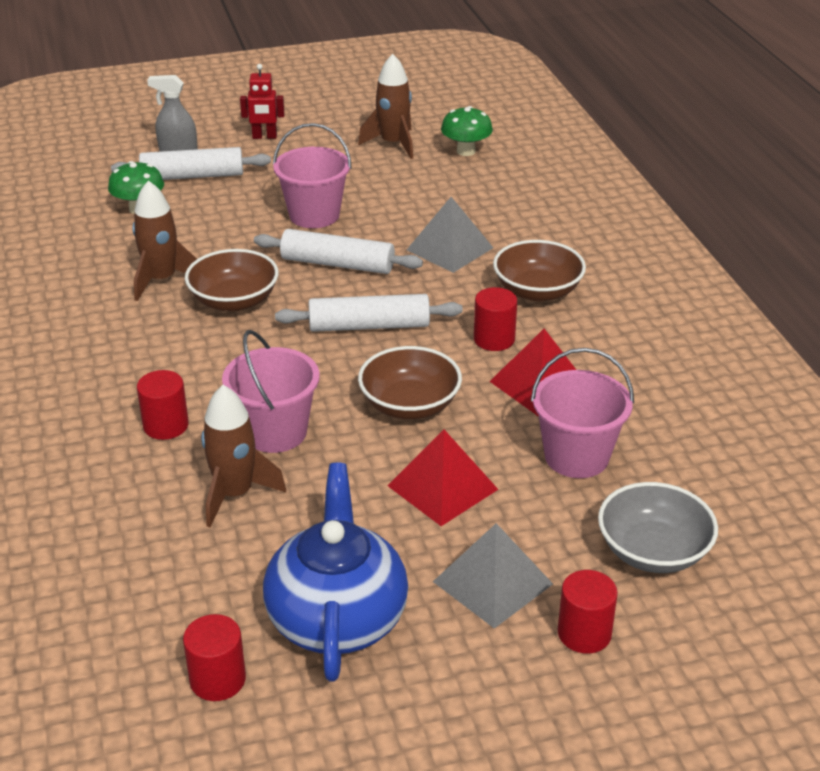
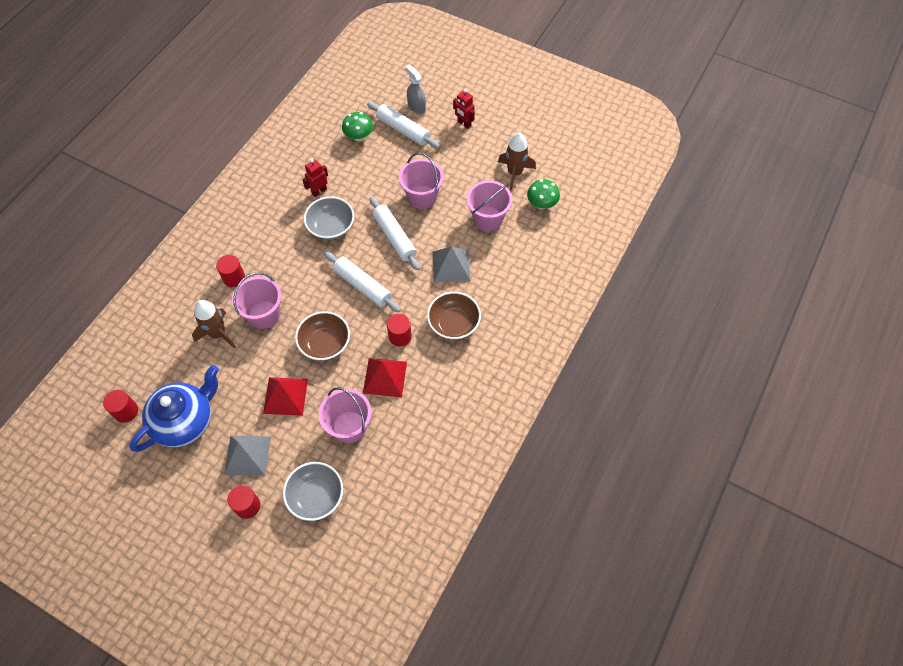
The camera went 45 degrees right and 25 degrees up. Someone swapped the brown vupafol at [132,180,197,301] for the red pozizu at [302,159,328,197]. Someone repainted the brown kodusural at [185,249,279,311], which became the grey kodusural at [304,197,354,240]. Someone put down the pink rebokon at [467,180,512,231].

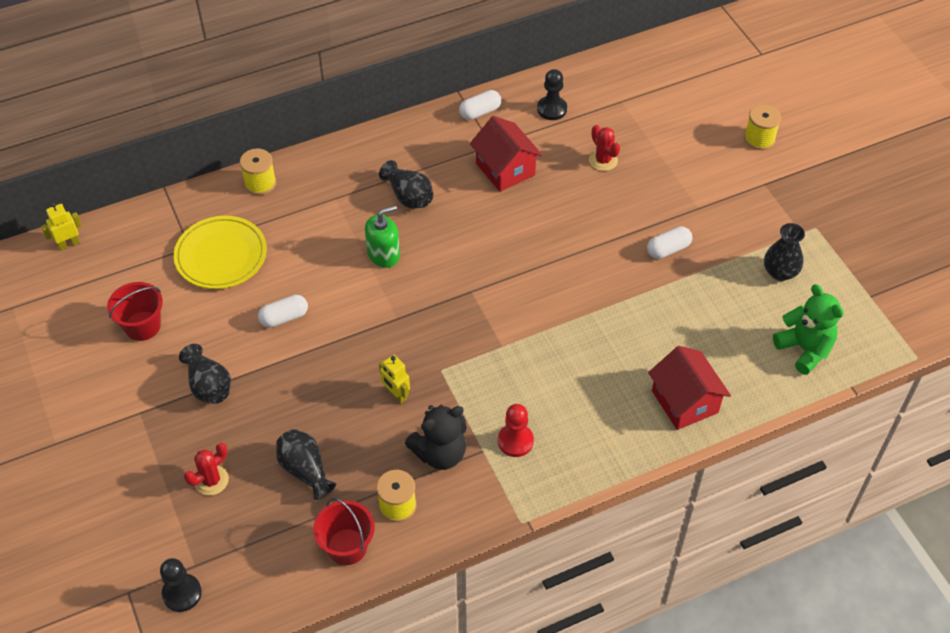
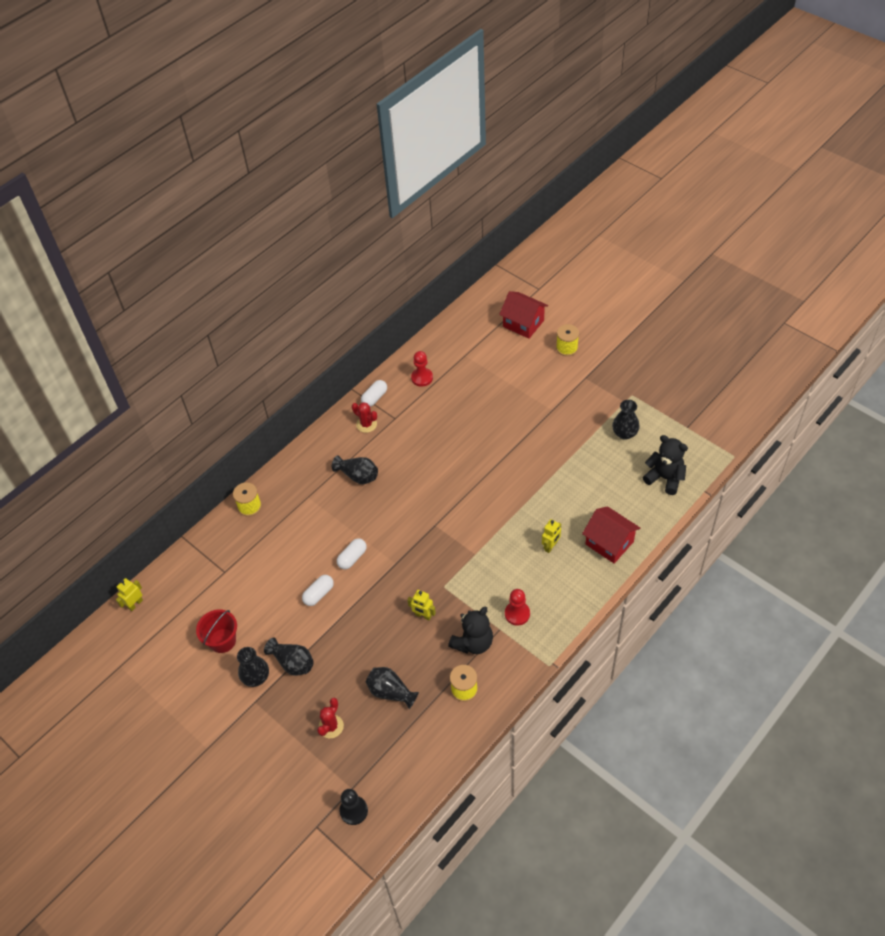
The camera went 20 degrees left and 0 degrees up. Someone took away the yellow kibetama at [174,216,267,289]. Someone took away the red rebokon at [313,498,375,565]. Someone took away the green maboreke at [365,205,400,268]. Someone carried the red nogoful from [470,116,542,192] to [499,291,548,339]. Someone repainted the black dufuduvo at [537,69,567,120], which became the red dufuduvo at [411,351,433,387]. Someone carried the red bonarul from [589,125,620,171] to [352,402,377,433]. Someone carried the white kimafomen from [647,226,692,259] to [337,539,367,569]. Someone repainted the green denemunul at [773,284,844,375], which became the black denemunul at [643,435,688,495]. Someone put down the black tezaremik at [237,647,269,687]. Someone put down the yellow pozizu at [542,519,561,553].

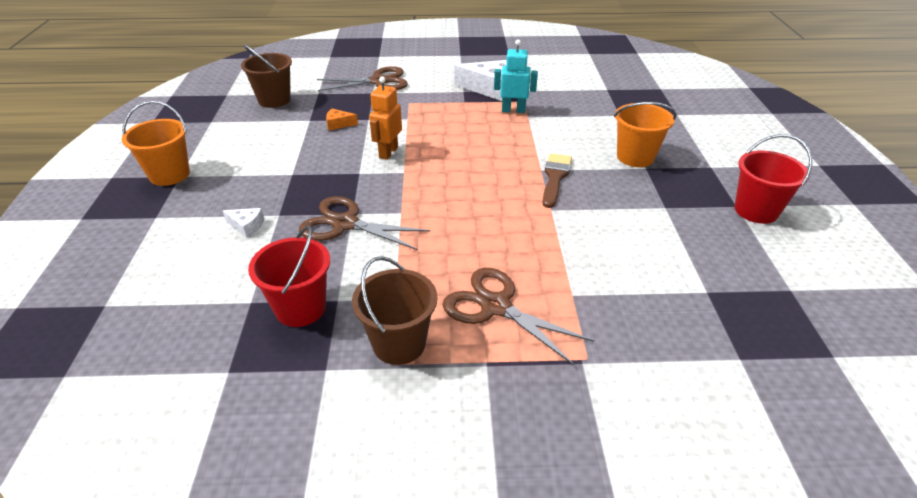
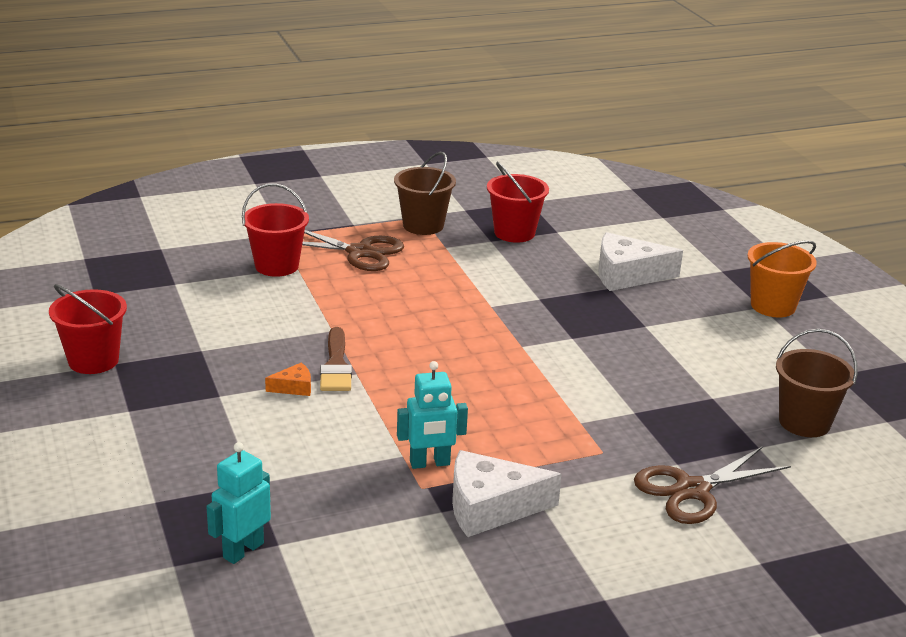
The camera went 160 degrees right and 10 degrees down. Someone scaled the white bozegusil at [223,208,264,238] by 2.12. Someone took away the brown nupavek at [299,196,431,250]. Someone carried the orange bozegusil from [326,108,358,131] to [265,362,311,396]. Someone took away the orange pozizu at [369,77,402,160]. Someone took away the orange rebokon at [614,102,676,167]. Someone put down the turquoise pozizu at [206,442,271,564]. Someone put down the red rebokon at [242,183,309,277].

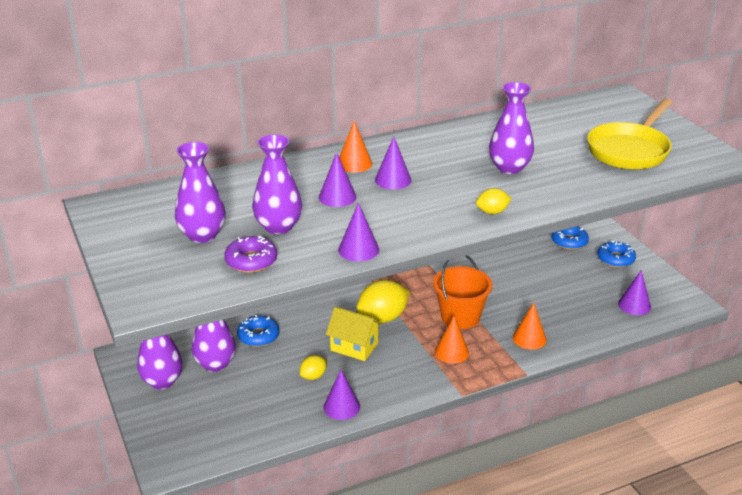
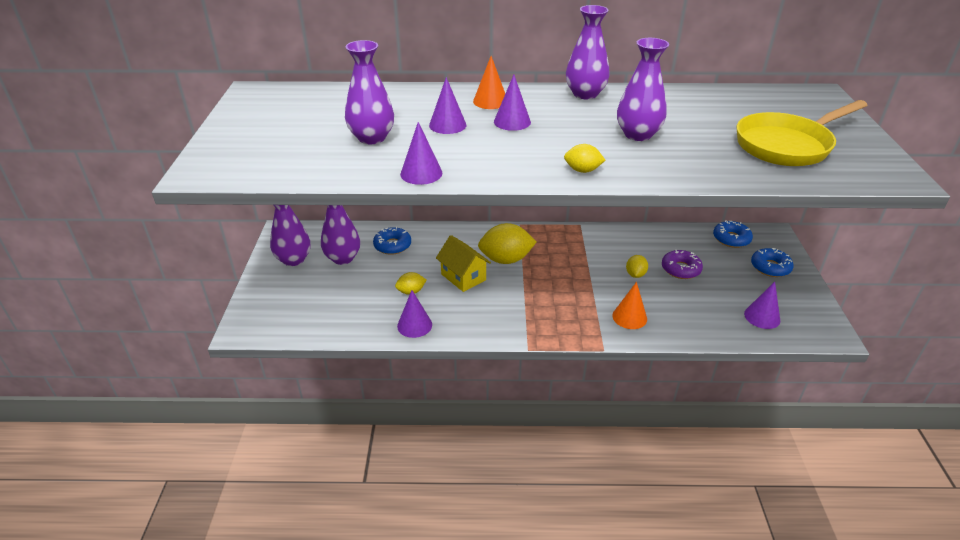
The camera went 25 degrees right and 5 degrees up. Someone carried the purple tezaremik from [175,142,226,243] to [566,5,610,99]. Someone carried the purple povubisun from [224,236,277,273] to [662,249,703,279]. Someone took away the orange rebokon at [433,255,493,329]. Someone took away the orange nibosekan at [435,316,469,364]. Someone put down the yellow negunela at [626,255,648,278].

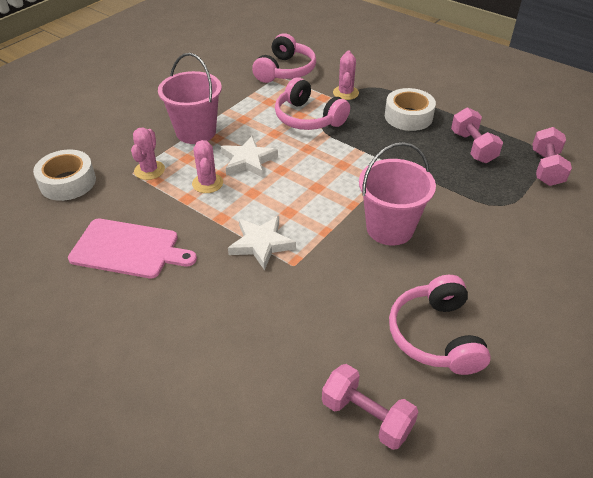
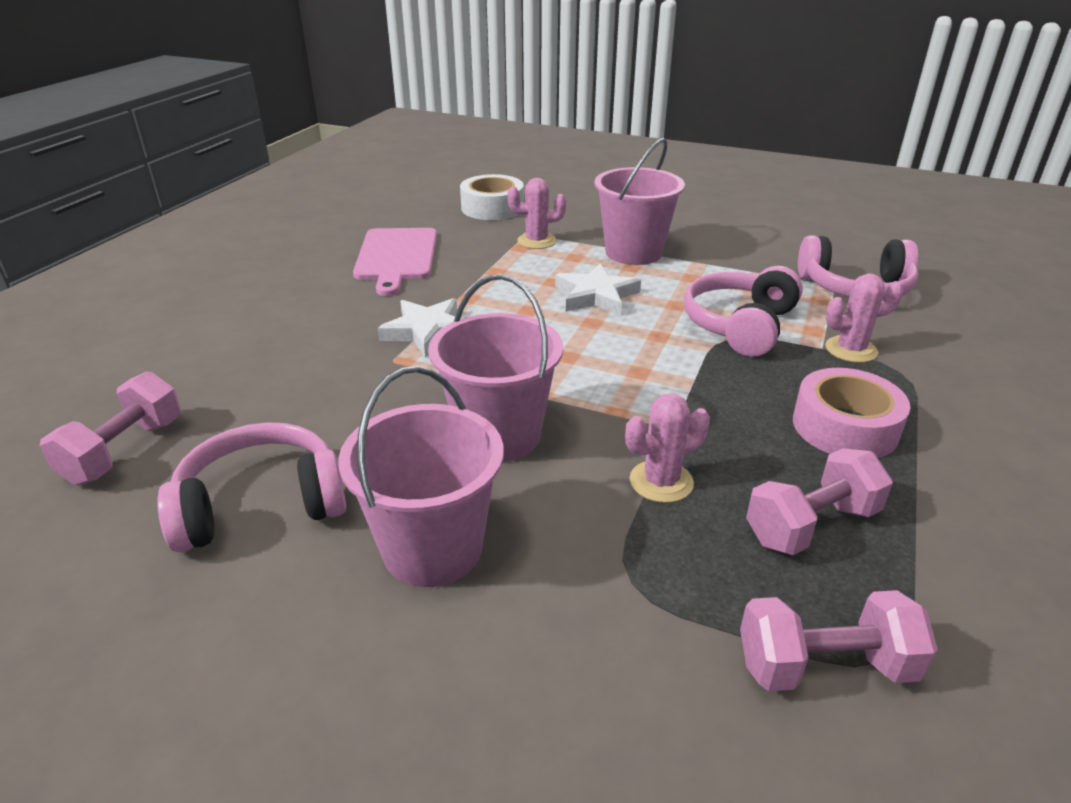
The camera went 75 degrees right and 10 degrees down. Someone carried the pink bonarul from [192,140,223,193] to [625,394,710,503]. Someone repainted the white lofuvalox at [385,88,436,131], which became the pink lofuvalox at [793,368,910,458]. Someone put down the pink rebokon at [338,366,504,587].

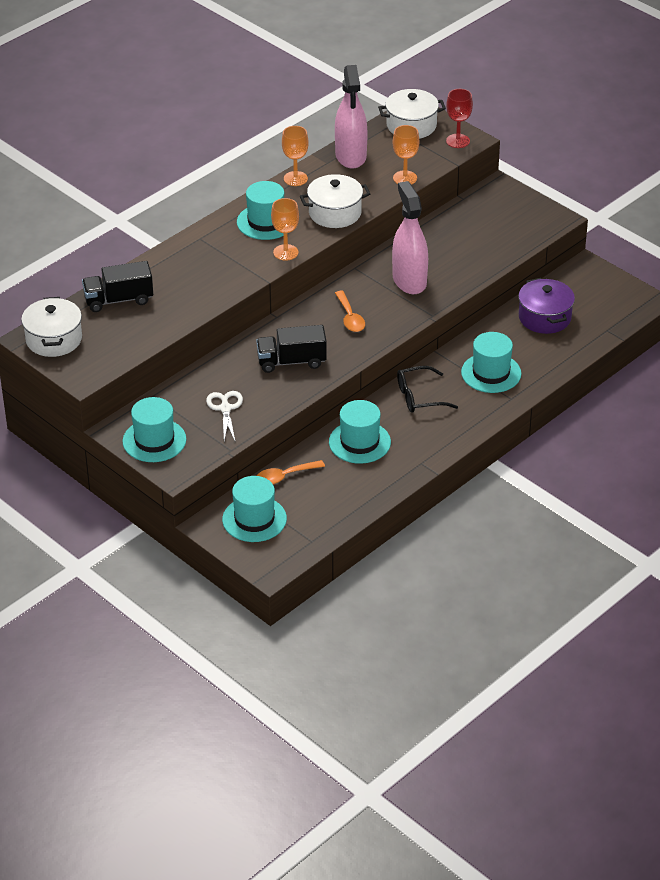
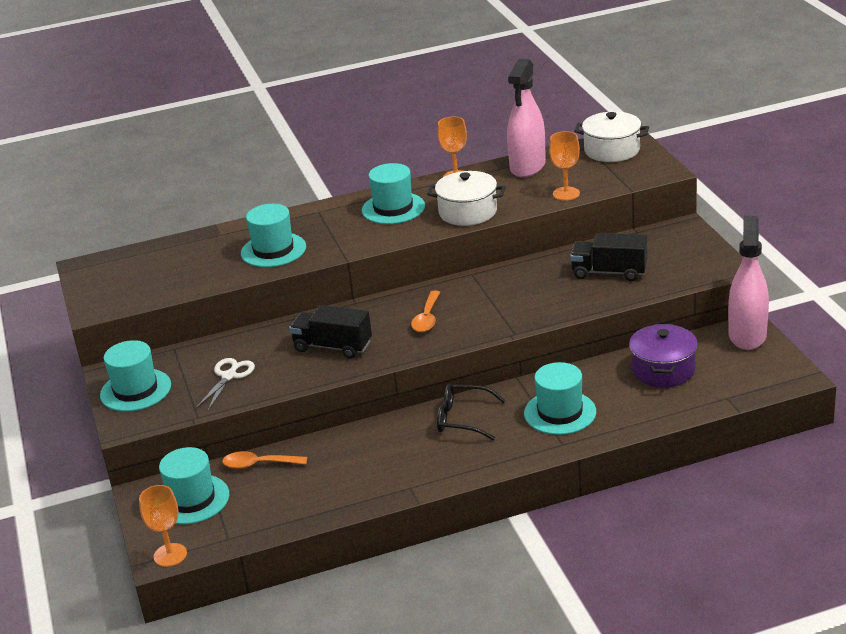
The camera went 30 degrees right and 10 degrees down. Someone took away the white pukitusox at [21,297,82,357]. Someone carried the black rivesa from [82,261,153,312] to [570,233,647,281]. Someone carried the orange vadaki from [271,198,299,261] to [139,485,187,567]. Someone carried the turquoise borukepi from [329,400,391,464] to [241,204,306,267]. Someone carried the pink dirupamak from [392,181,428,294] to [728,216,769,350]. Someone took away the red vadaki at [446,89,473,148].

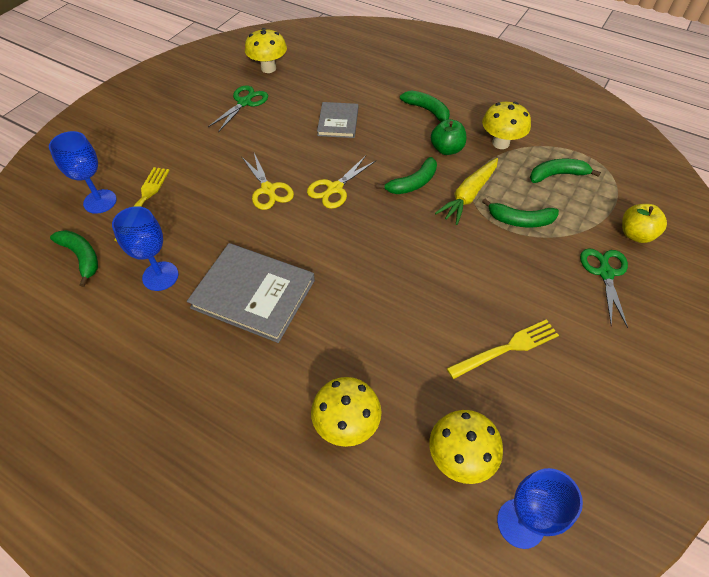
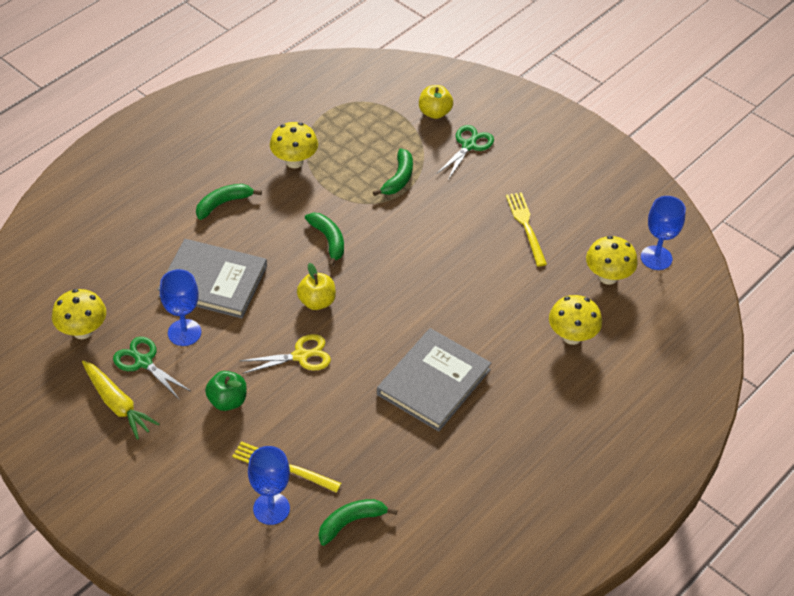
The camera went 80 degrees left and 5 degrees down. Someone carried the blue vadaki from [112,206,179,291] to [160,269,201,346]. Someone swapped the yellow nupavek at [307,156,376,209] for the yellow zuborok at [297,263,336,310]. Someone scaled the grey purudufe at [317,102,358,138] by 1.69. Someone carried the green zuborok from [431,119,466,155] to [205,371,247,411]. Someone carried the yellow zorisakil from [435,158,498,225] to [82,360,160,440]. Someone took away the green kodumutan at [530,159,601,183]. Someone rotated the green nupavek at [580,248,628,328] by 105 degrees clockwise.

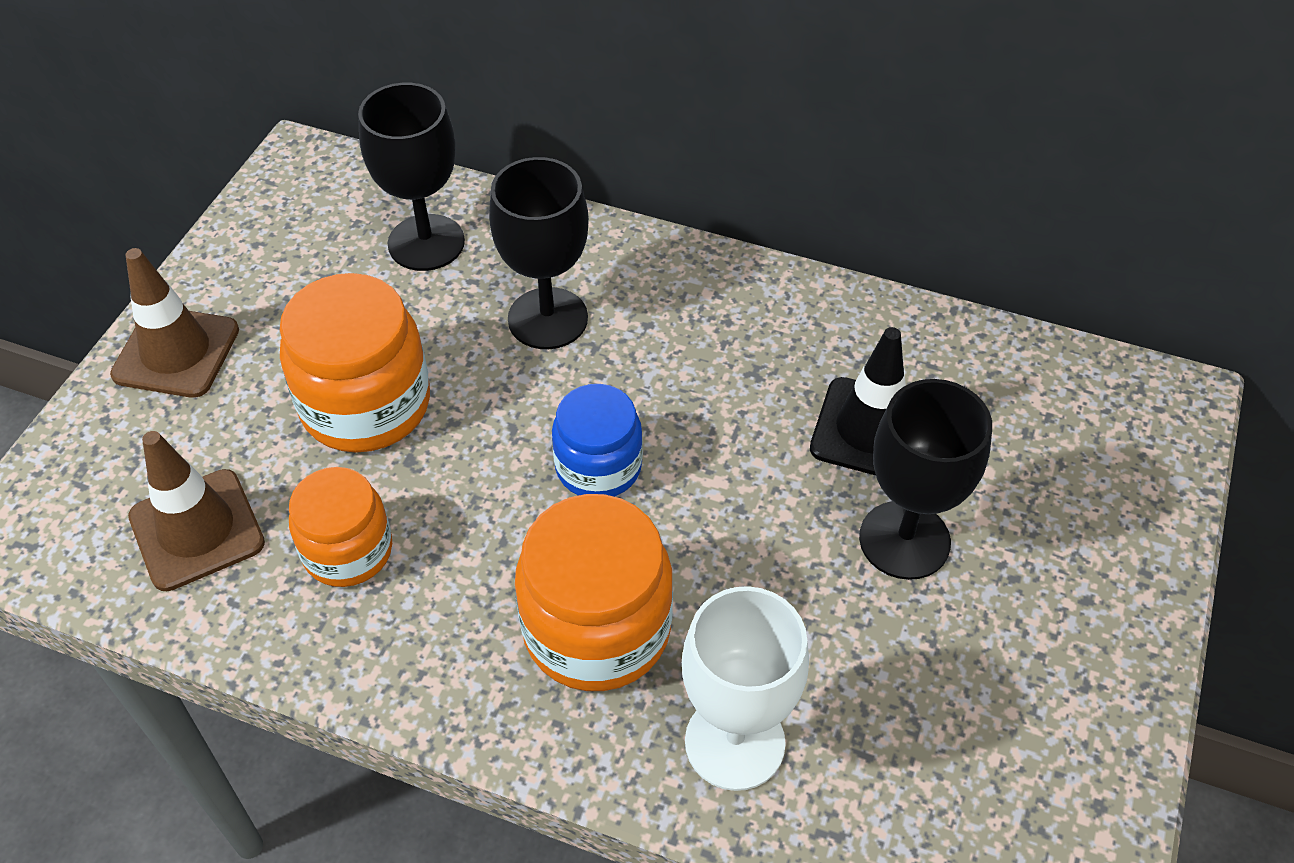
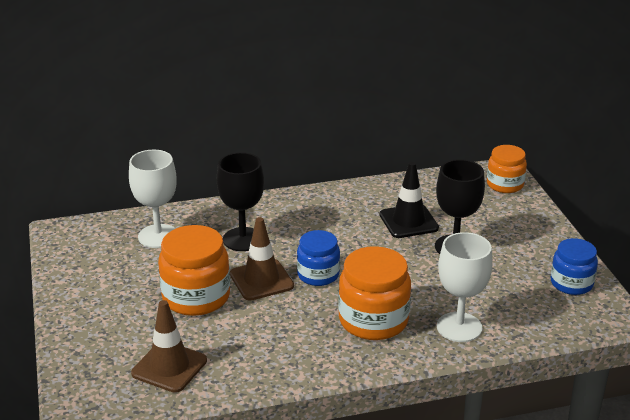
The camera went 35 degrees left and 20 degrees down. Someone carried the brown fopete from [110,248,239,398] to [230,217,294,301]. Someone carried the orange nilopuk from [289,467,392,587] to [487,145,527,193]. Someone repainted the black vadaki at [358,83,465,271], which became the white vadaki at [129,150,177,248]. Someone put down the blue nilopuk at [551,238,598,295].

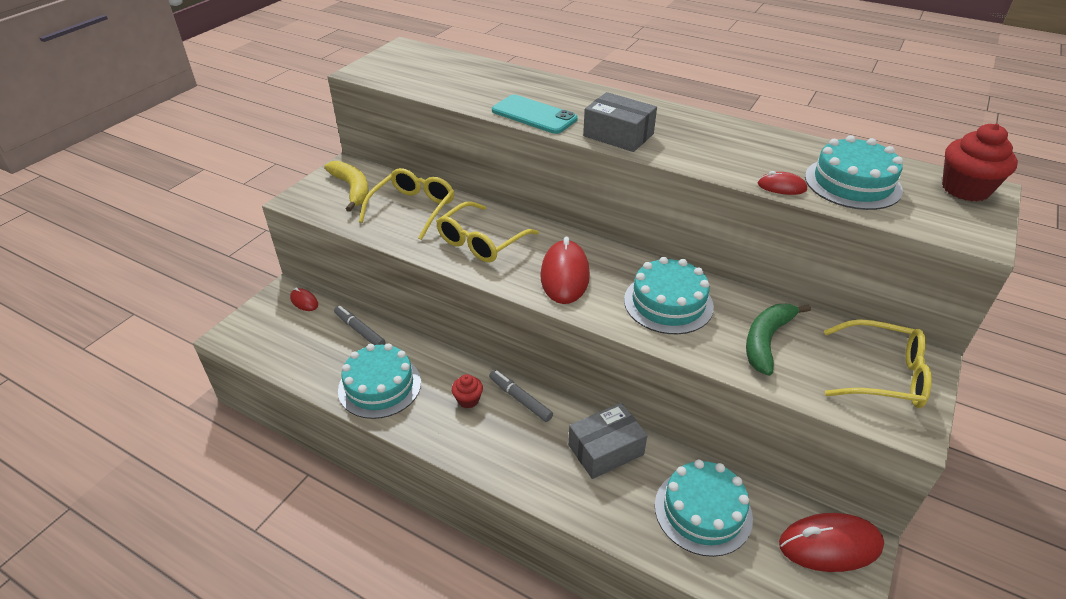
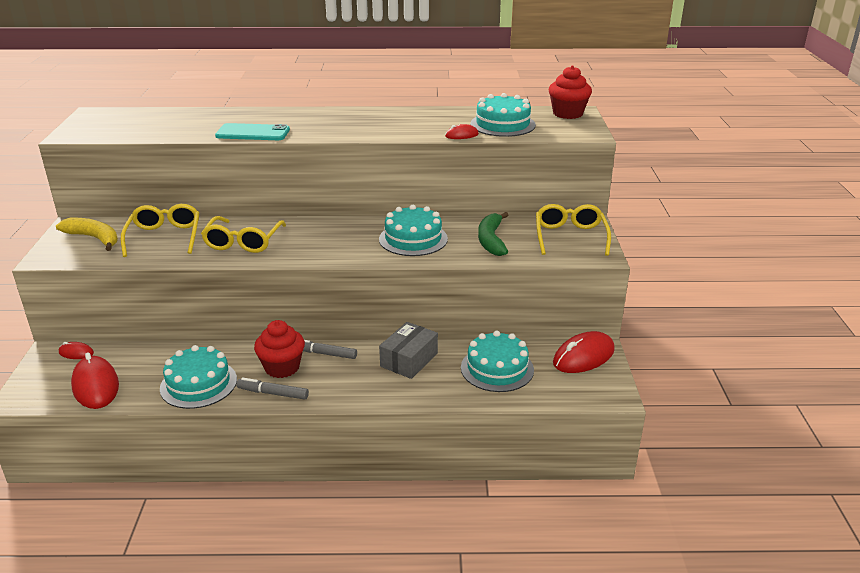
The camera went 30 degrees left and 10 degrees down. Someone carried the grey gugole from [334,306,385,345] to [236,377,309,400]. Someone scaled the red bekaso at [452,374,483,408] by 1.82. Someone carried the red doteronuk from [540,236,590,304] to [71,353,119,409]. Someone took away the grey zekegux at [583,92,657,152]. Someone rotated the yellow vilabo at [824,319,932,408] by 75 degrees counterclockwise.

